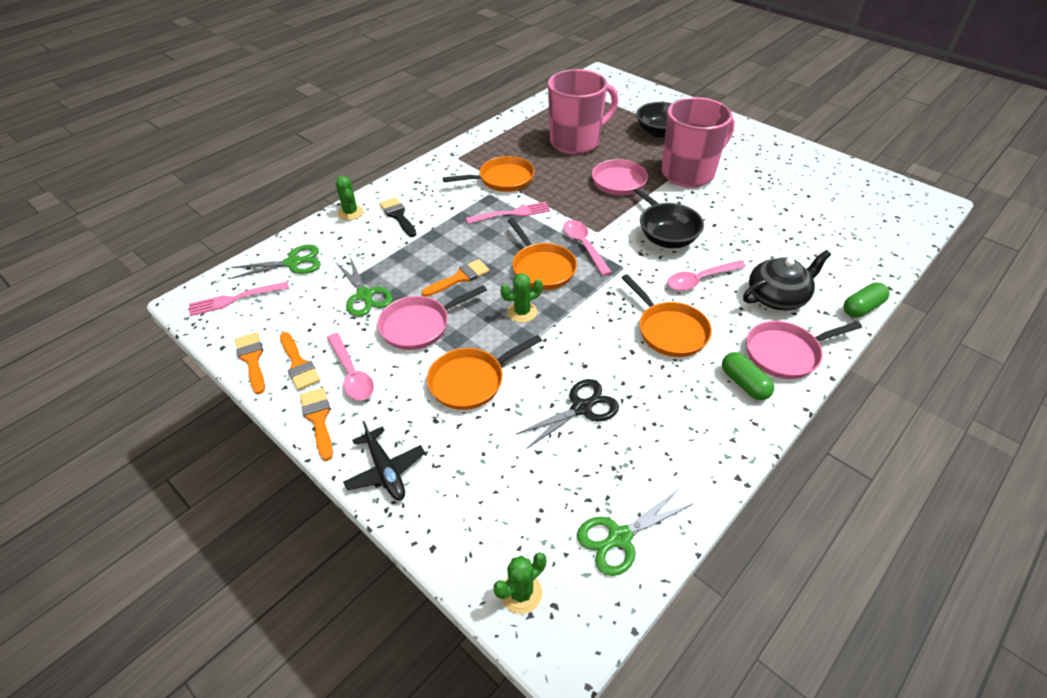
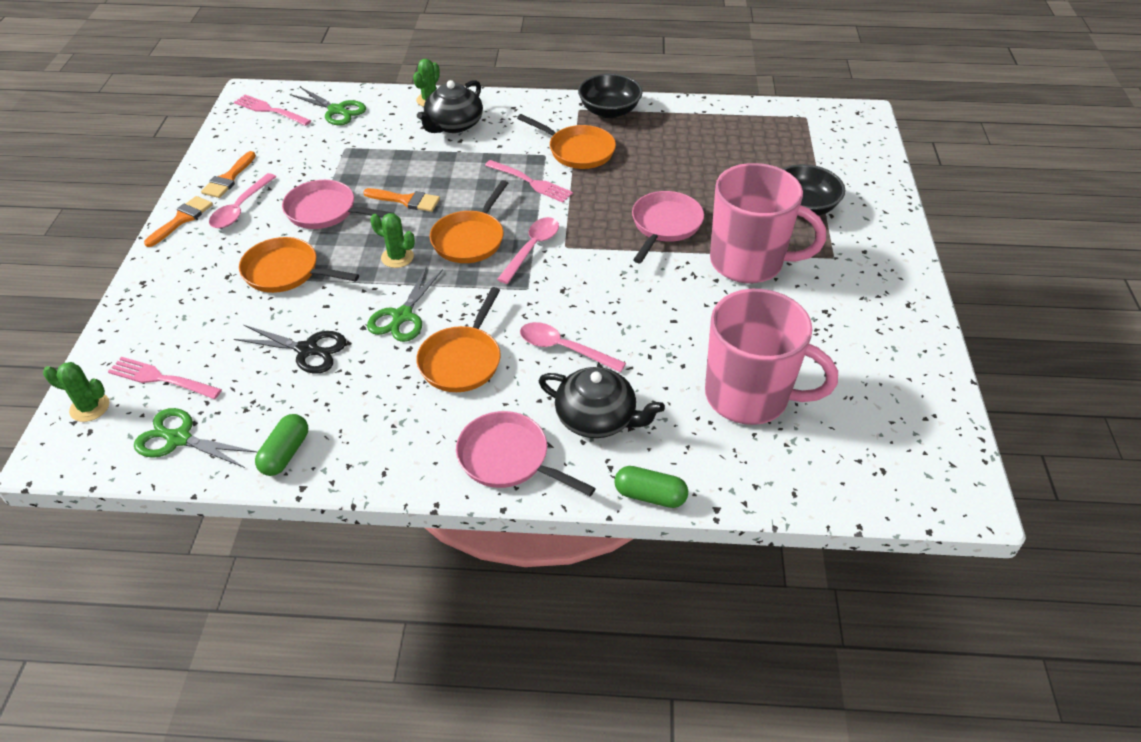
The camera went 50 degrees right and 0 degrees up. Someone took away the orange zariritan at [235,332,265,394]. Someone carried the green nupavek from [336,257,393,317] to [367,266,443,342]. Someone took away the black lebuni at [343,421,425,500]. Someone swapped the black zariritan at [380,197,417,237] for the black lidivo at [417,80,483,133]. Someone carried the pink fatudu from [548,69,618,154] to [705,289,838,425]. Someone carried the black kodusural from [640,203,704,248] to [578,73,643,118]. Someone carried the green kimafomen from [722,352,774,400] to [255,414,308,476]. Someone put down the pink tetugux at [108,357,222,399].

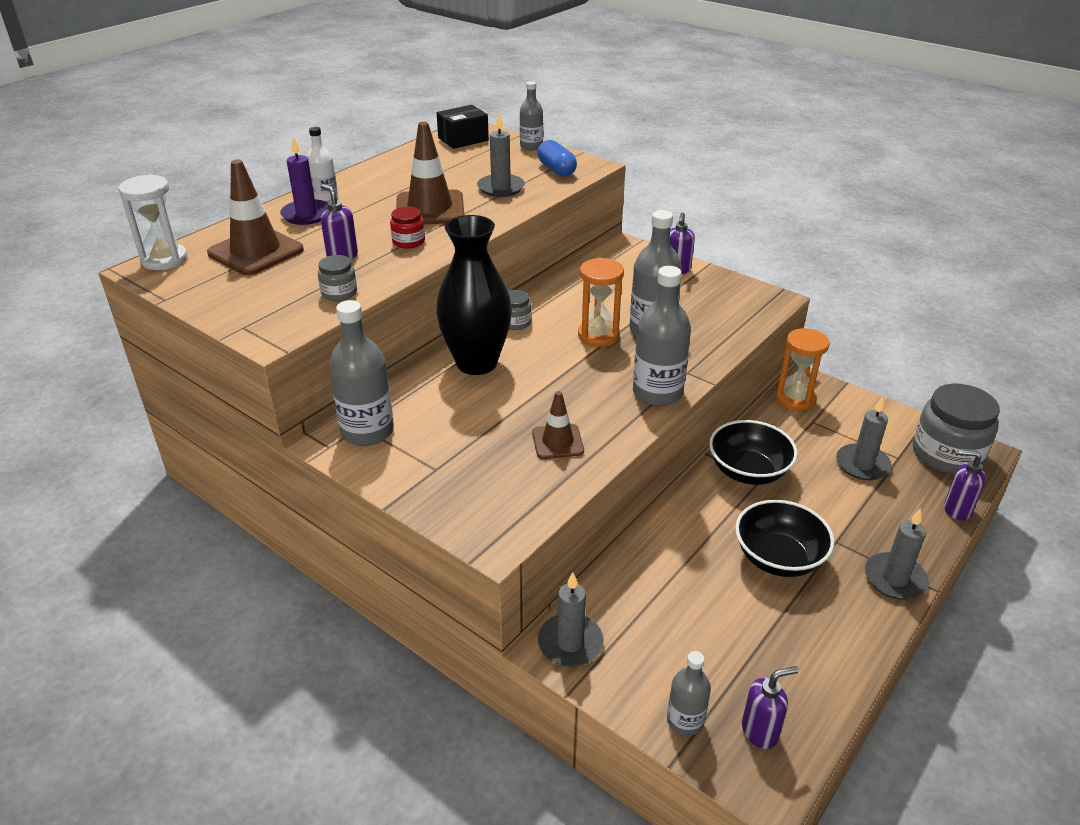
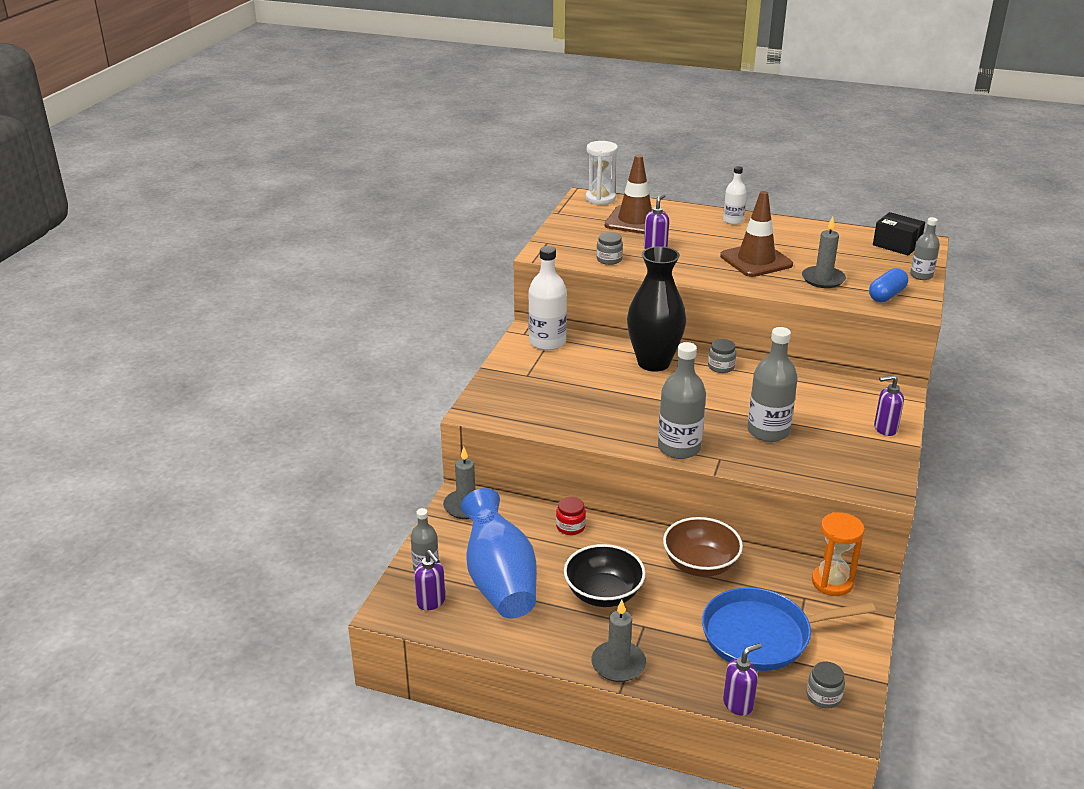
The camera went 70 degrees right and 5 degrees down. Someone took away the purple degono at [280,136,328,225]. Someone repainted the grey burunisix at [329,300,394,446], which became the white burunisix at [528,246,567,350]. Someone carried the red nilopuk from [390,207,425,249] to [556,497,586,535]. Someone took away the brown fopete at [532,391,584,459]. Someone took away the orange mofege at [578,257,624,347]. Someone repainted the black kodusural at [709,420,797,485], which became the brown kodusural at [663,517,743,577]. Someone swapped the grey degono at [836,397,892,480] for the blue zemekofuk at [702,587,876,671]. Someone scaled the grey nilopuk at [913,383,1000,474] by 0.47. Someone rotated the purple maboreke at [944,450,986,521] by 60 degrees clockwise. Someone put down the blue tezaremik at [461,488,537,619].

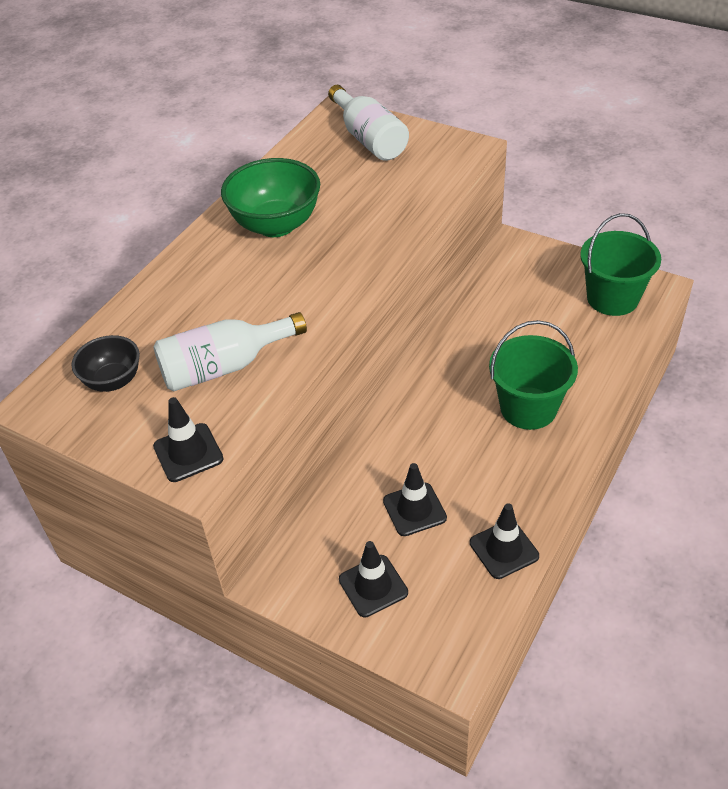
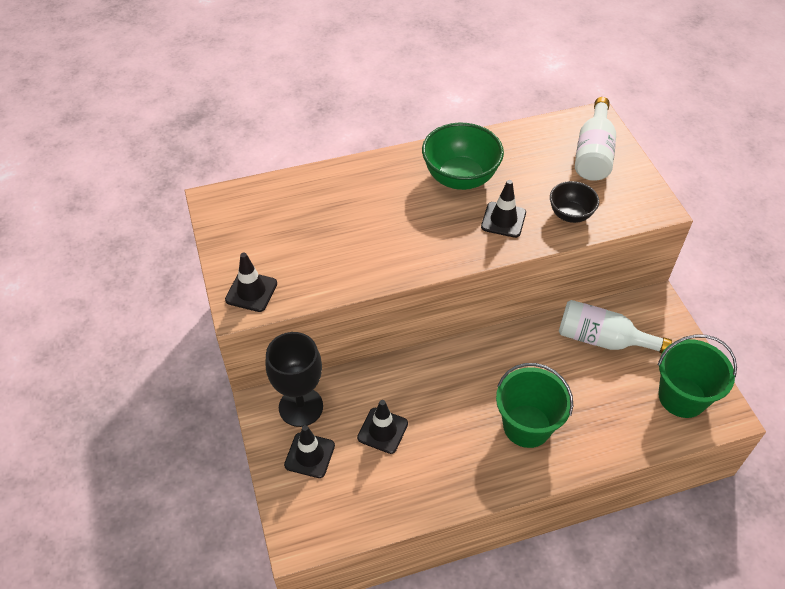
The camera went 40 degrees right and 5 degrees up. Someone carried the black kodusural from [72,335,140,392] to [550,181,599,223]. Someone carried the white burunisix from [154,312,307,392] to [559,300,672,353]. Someone carried the black fopete from [470,503,539,579] to [481,180,526,238]. Someone put down the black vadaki at [265,332,323,427].

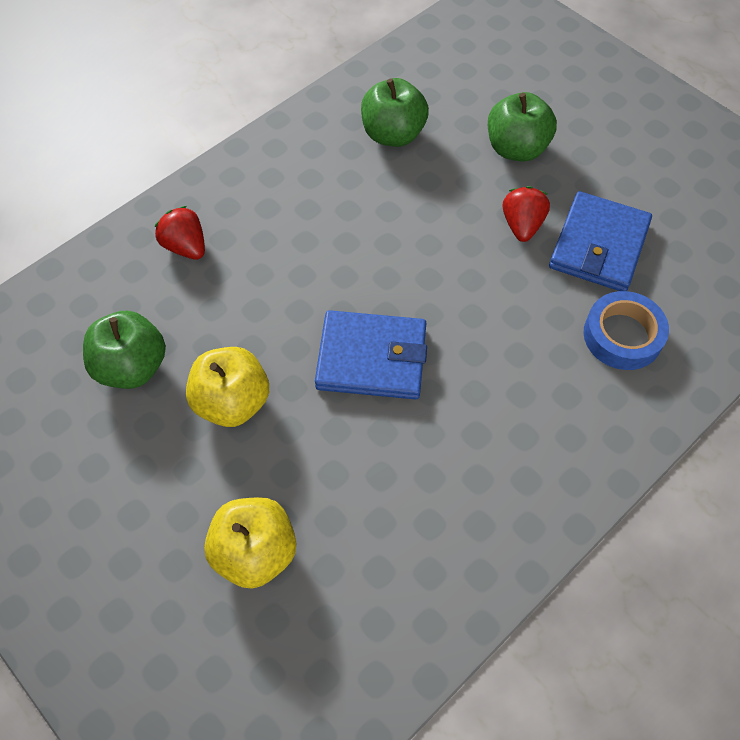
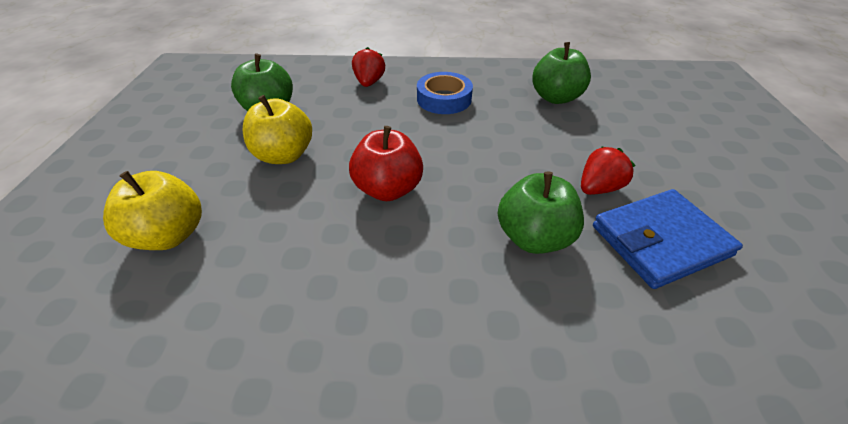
The camera went 45 degrees right and 15 degrees down. Someone swapped the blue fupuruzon at [315,310,427,400] for the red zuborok at [349,126,423,201]. Someone carried the green zuborok from [488,92,557,162] to [498,172,584,254]. Someone carried the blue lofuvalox from [583,291,669,370] to [417,72,473,114].

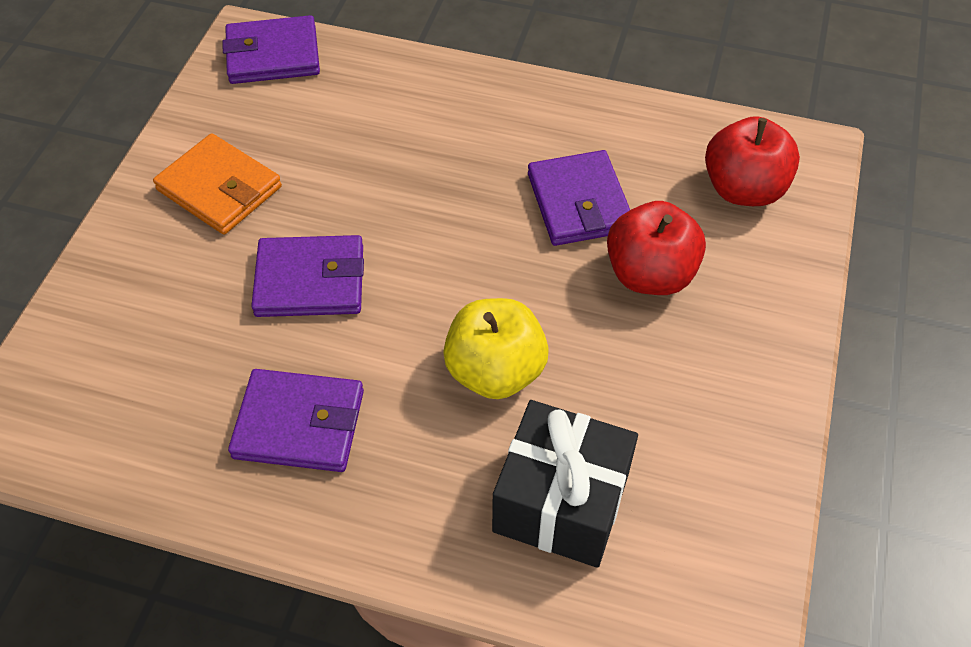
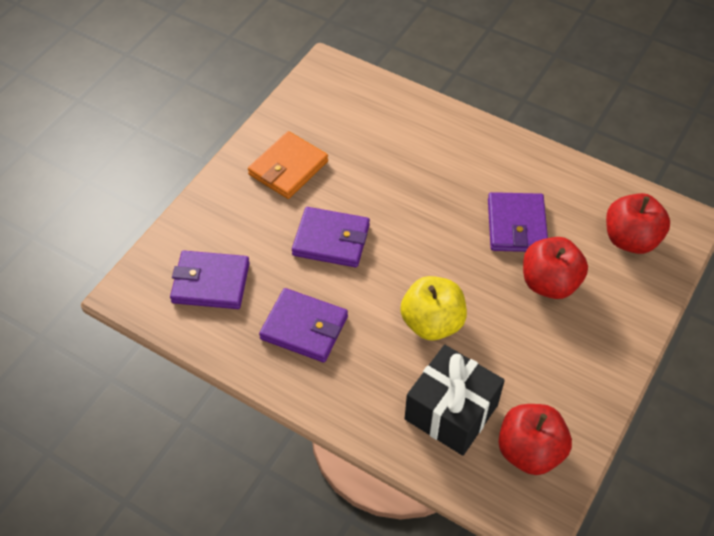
The camera went 15 degrees right and 0 degrees up. Someone rotated the orange fupuruzon at [153,133,282,234] by 75 degrees clockwise. Someone carried the purple fupuruzon from [222,15,320,84] to [170,251,250,309]. Someone put down the red zuborok at [498,404,572,475].

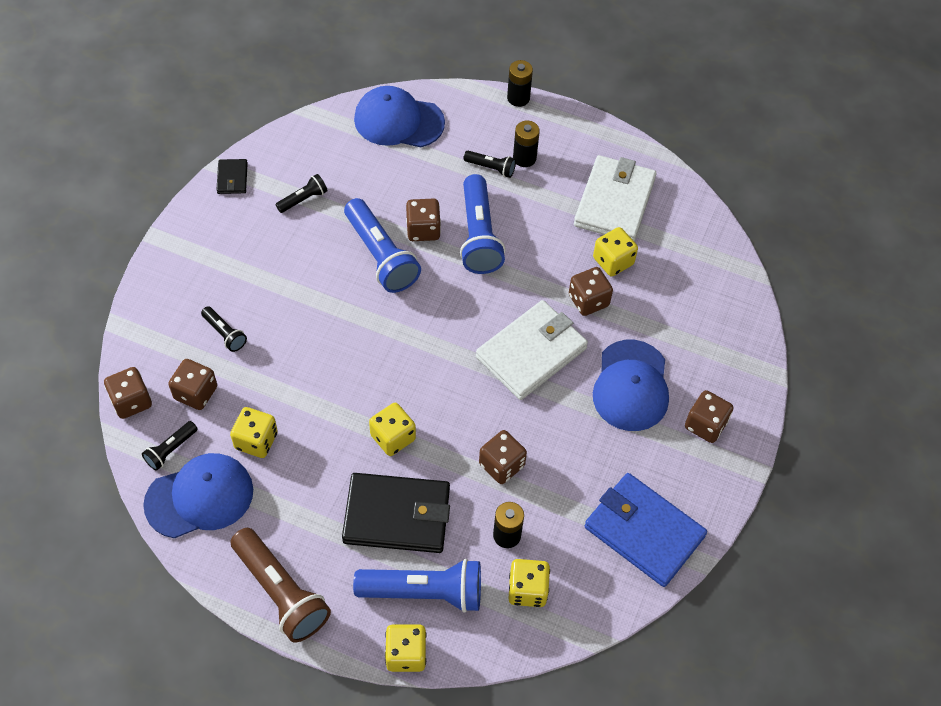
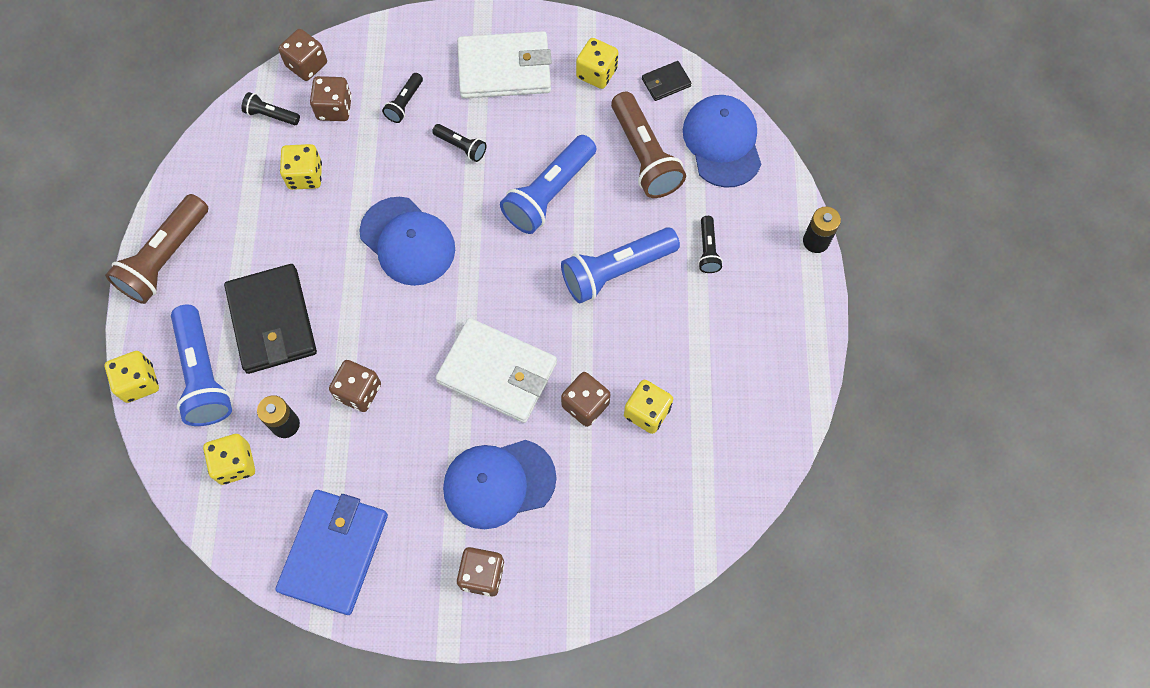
The camera went 70 degrees right and 10 degrees up. Someone carried the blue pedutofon from [143,453,253,538] to [359,197,455,286]. Someone carried the black fupuruzon from [216,159,248,194] to [642,61,692,101]. Someone carried the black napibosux from [275,174,328,213] to [432,124,486,162]. Someone carried the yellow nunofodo from [369,403,416,456] to [576,38,619,89]. Someone took away the brown nunofodo at [406,199,441,241]. Someone took away the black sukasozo at [513,121,540,167]. Someone carried the white fupuruzon from [574,155,656,241] to [457,31,552,99]. Someone put down the brown napibosux at [611,91,686,198].

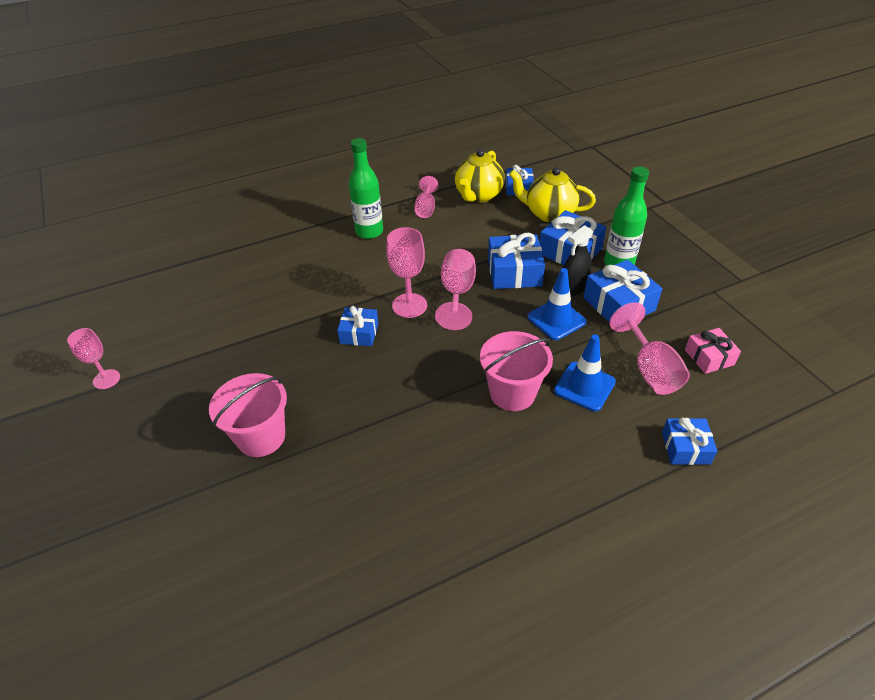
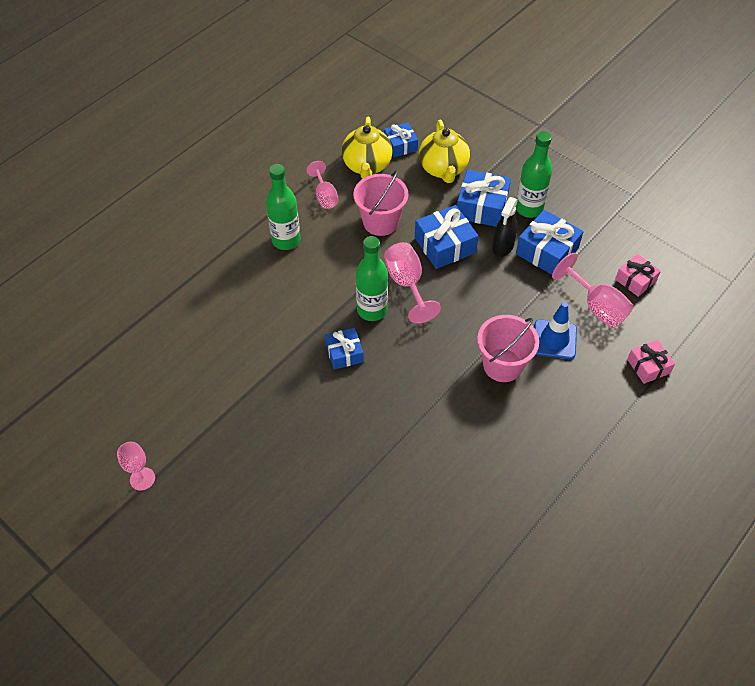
The camera went 25 degrees left and 10 degrees up. Someone carried the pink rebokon from [209,373,287,457] to [353,170,408,236]. Someone swapped the pink vadaki at [386,227,427,318] for the green burunisix at [356,236,388,321]. Someone rotated the yellow lidivo at [509,167,596,222] by 90 degrees counterclockwise. Someone took away the blue fopete at [527,268,586,340]. Someone repainted the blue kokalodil at [662,417,718,465], which became the pink kokalodil at [627,340,675,384].

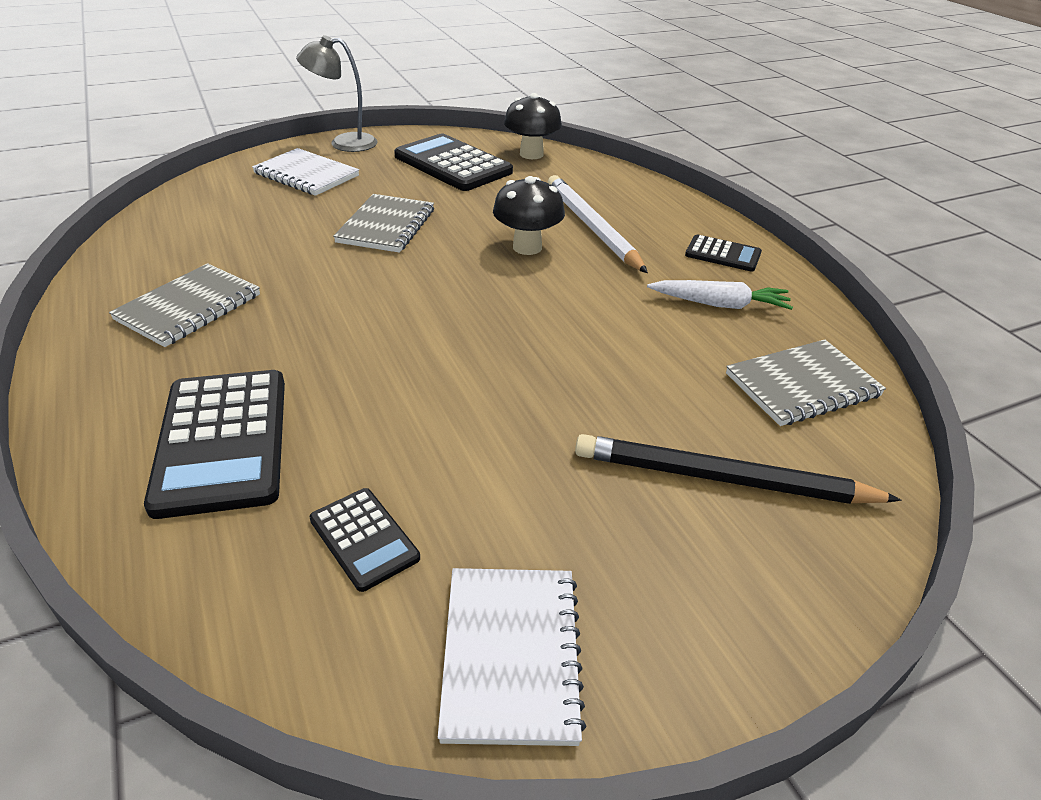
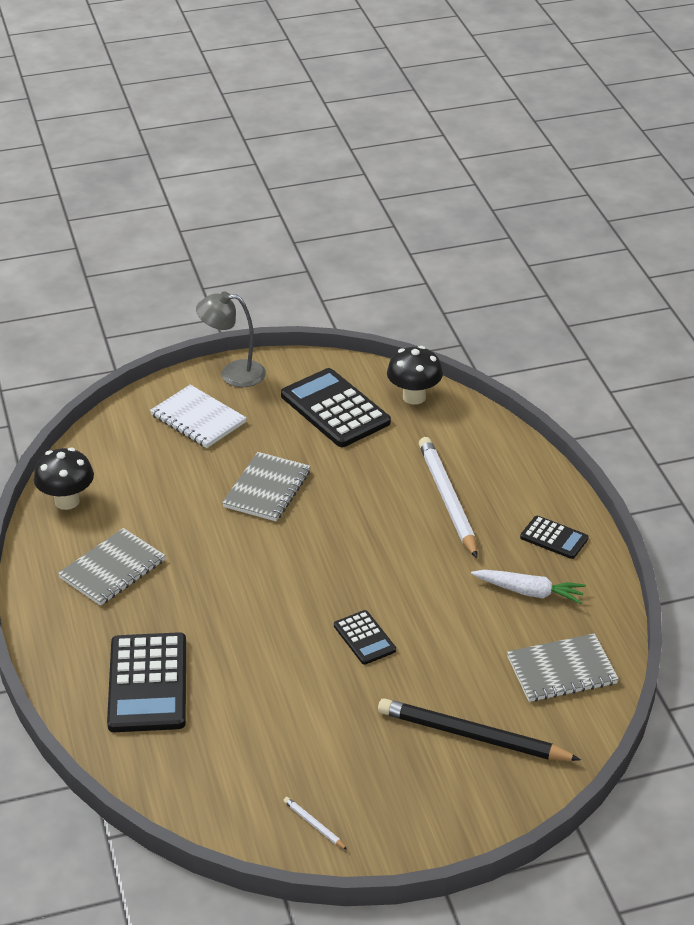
The camera went 10 degrees right and 0 degrees up. Someone carried the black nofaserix from [310,488,420,592] to [334,610,396,665]. Someone swapped the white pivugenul at [438,568,586,746] for the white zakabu at [283,797,348,850]. Someone carried the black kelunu from [493,176,565,255] to [34,448,94,510].

